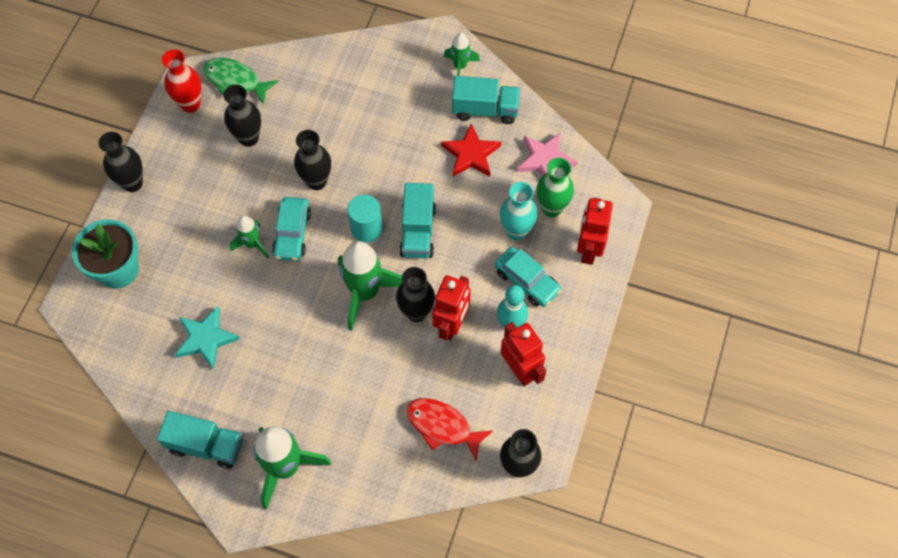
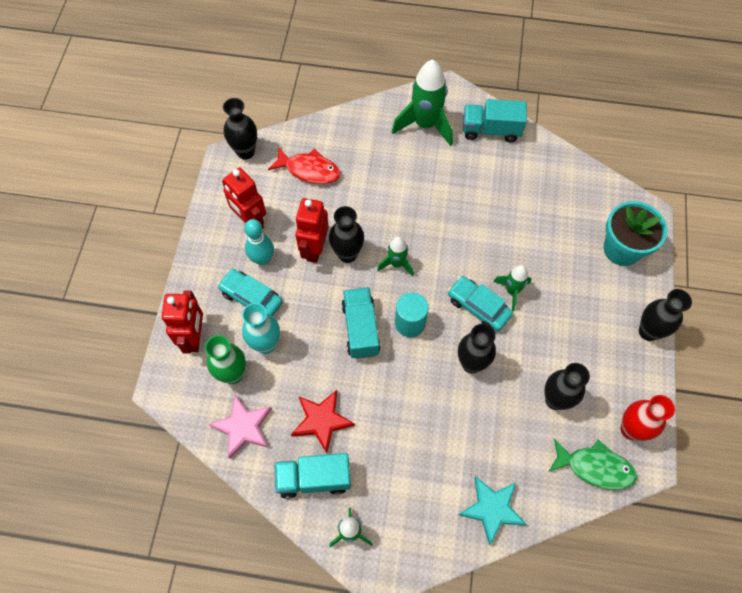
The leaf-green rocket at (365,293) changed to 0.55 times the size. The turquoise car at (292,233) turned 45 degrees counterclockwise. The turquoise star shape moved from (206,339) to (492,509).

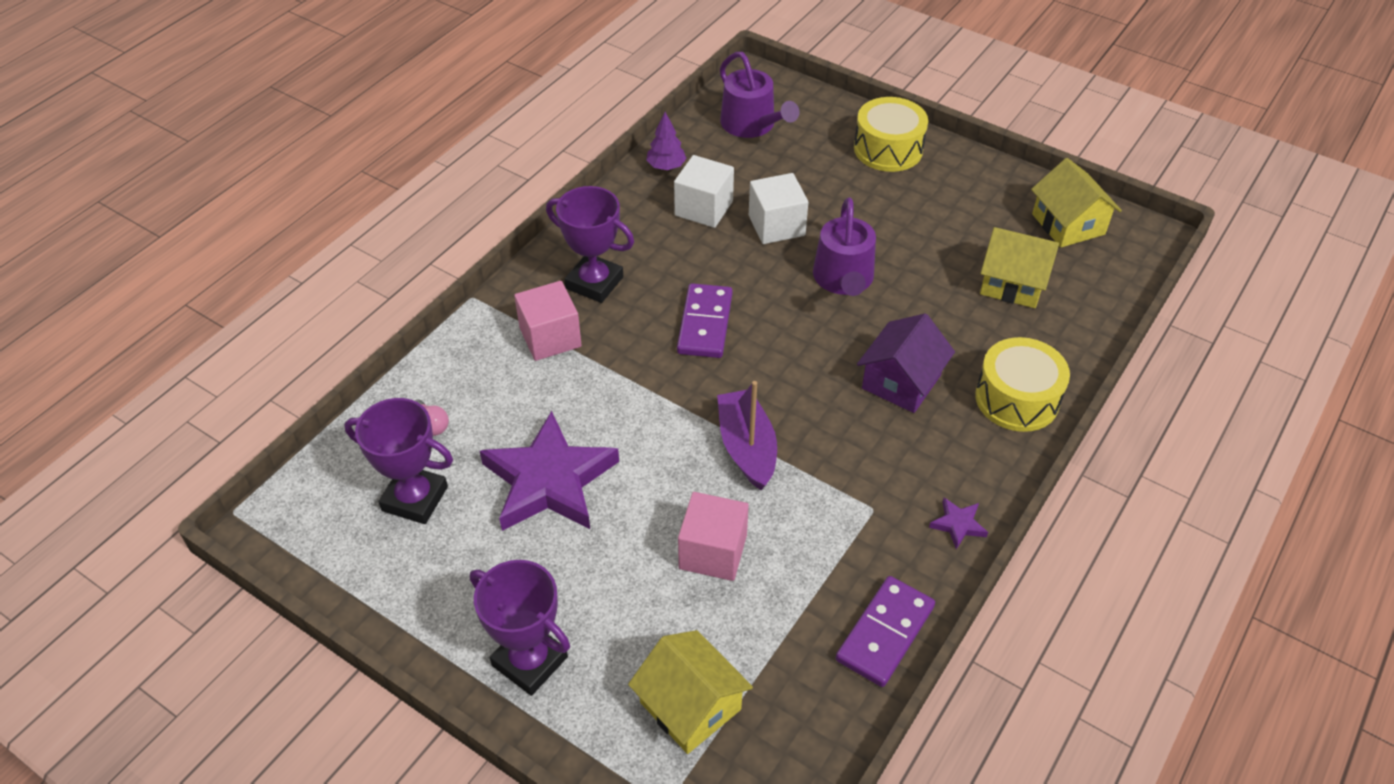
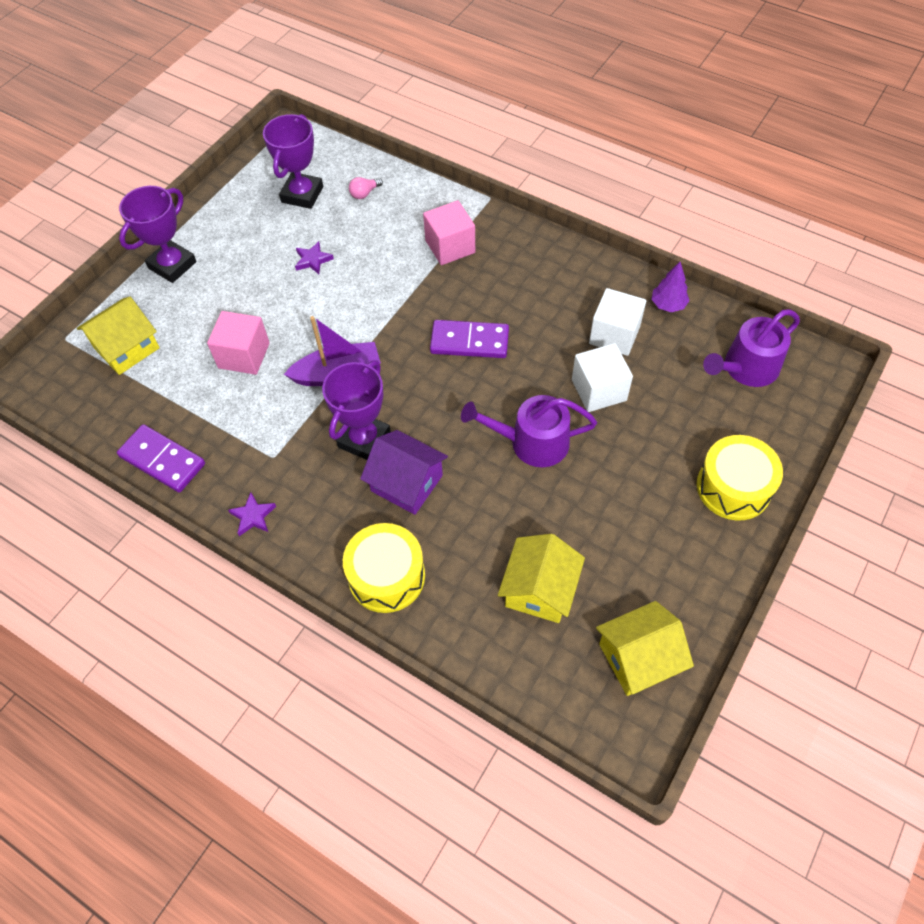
The royal purple star shape at (549,480) changed to 0.40 times the size. The royal purple trophy moved from (594,283) to (364,439).

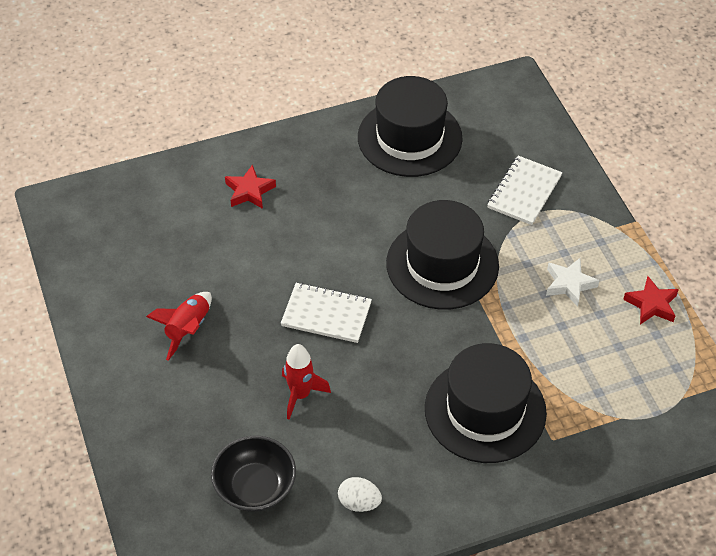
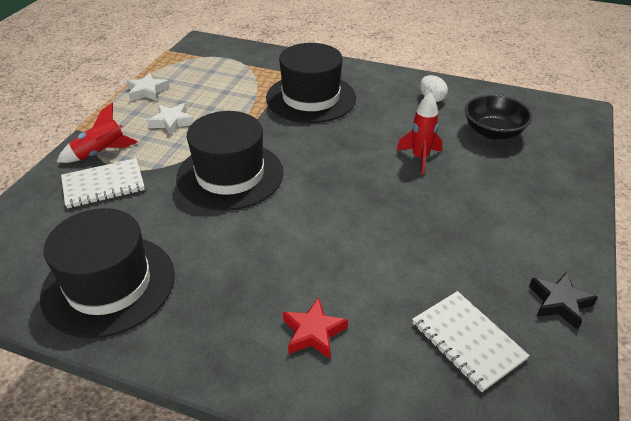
The crimson rocket moved from (188,329) to (101,153). The crimson star shape at (651,304) became the snow-white star shape at (147,91). The snow-white exercise book moved from (326,314) to (467,341). The black star shape at (559,303) appeared.

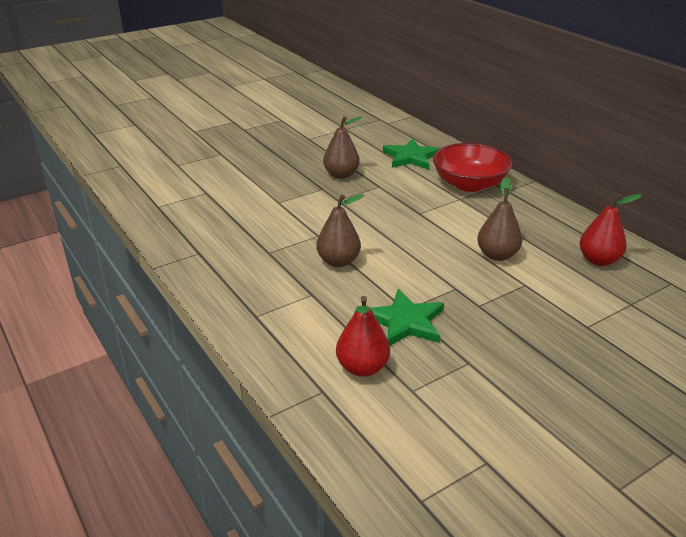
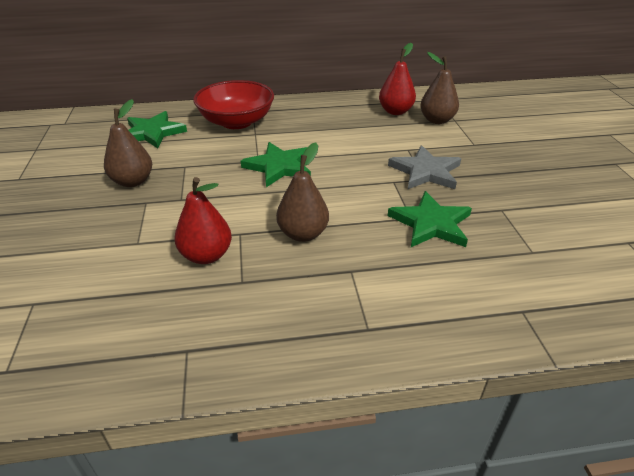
The crimson pear fruit moved from (362,368) to (206,255). The leaf-green star shape at (279,167) appeared. The gray star shape at (425,171) appeared. The brown pear fruit moved from (497,255) to (436,120).

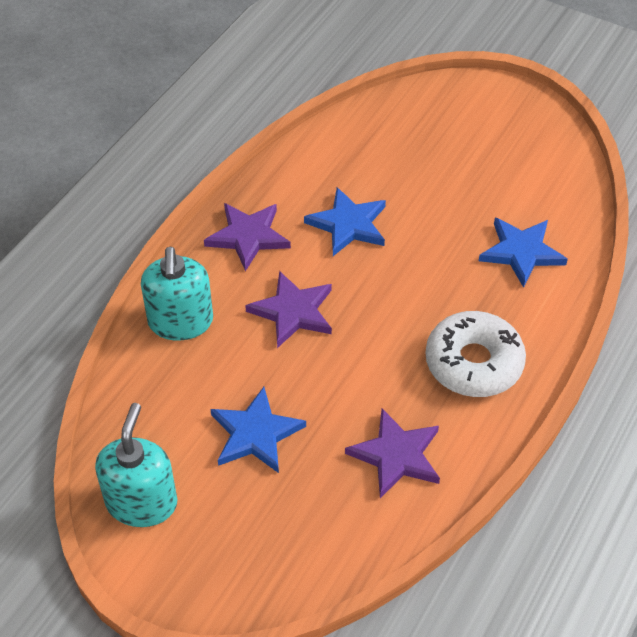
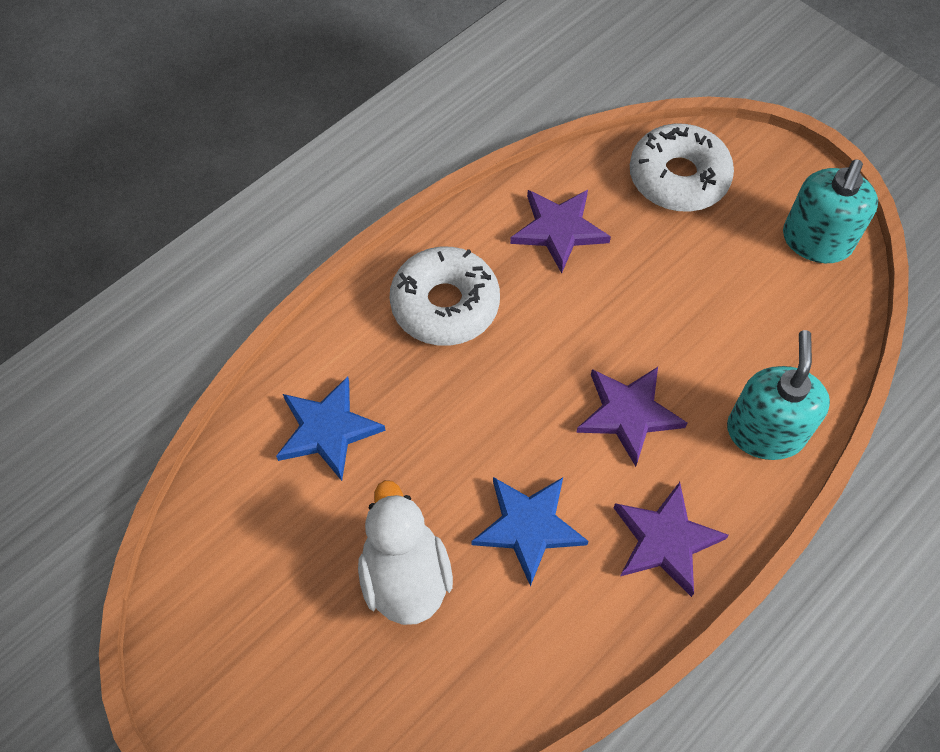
The snow-white toy duck at (405,576) appeared. The snow-white donut at (678,178) appeared. The royal blue star shape at (255,433) disappeared.

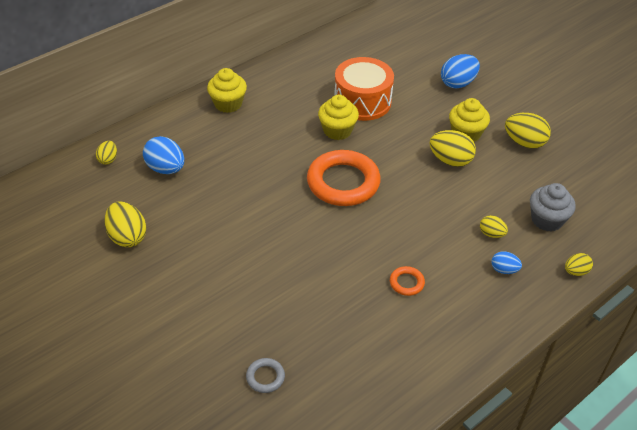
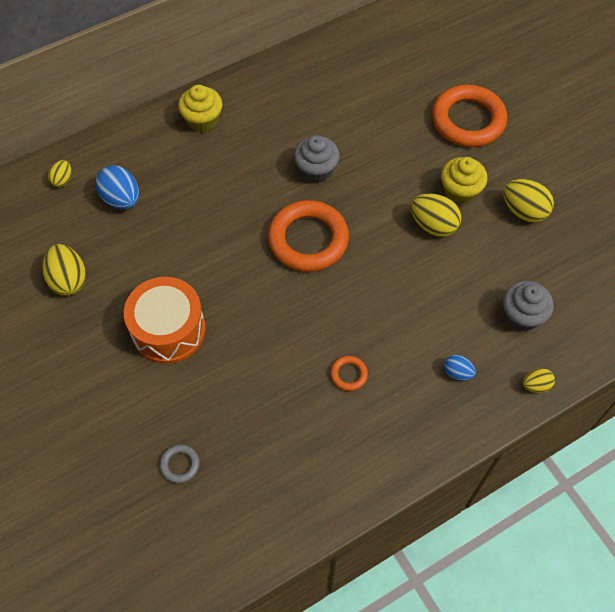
The bright orange snare drum moved from (362,101) to (168,330). The bright yellow cupcake at (337,130) became the gray cupcake at (316,170). The royal blue egg shape at (458,83) was replaced by the bright orange hoop at (468,120). The bright yellow egg shape at (491,234) disappeared.

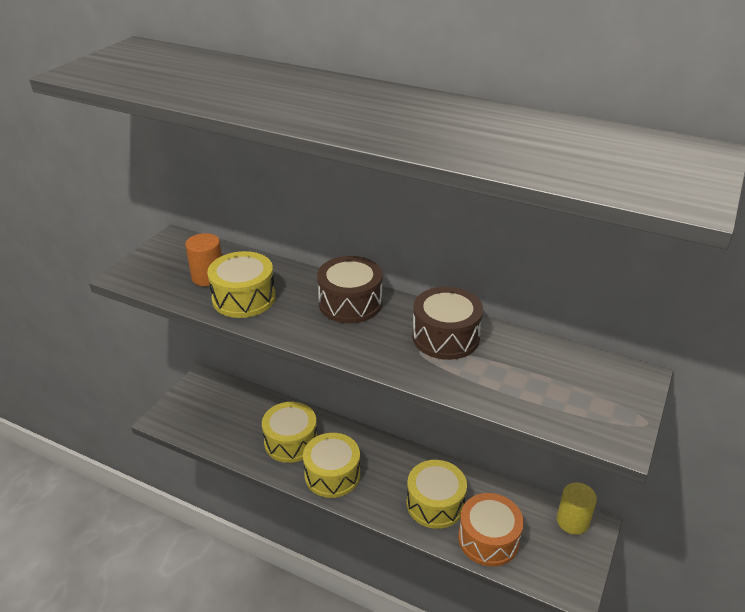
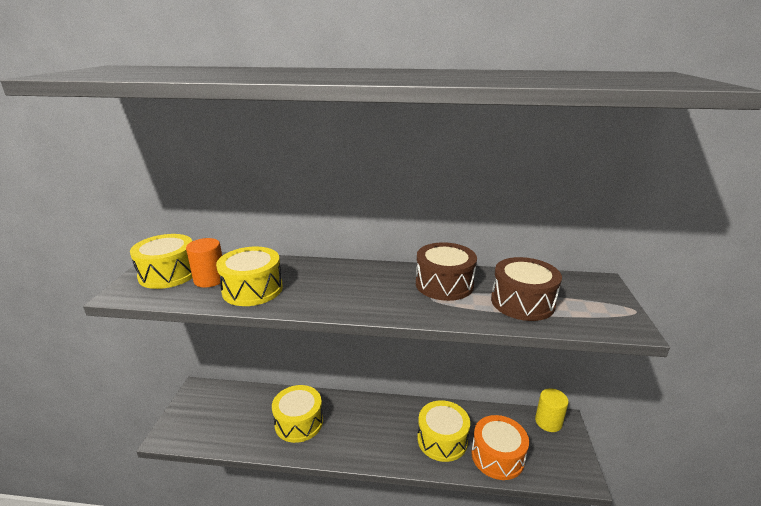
The bright yellow snare drum moved from (332,475) to (168,274). The brown snare drum moved from (350,303) to (522,302).

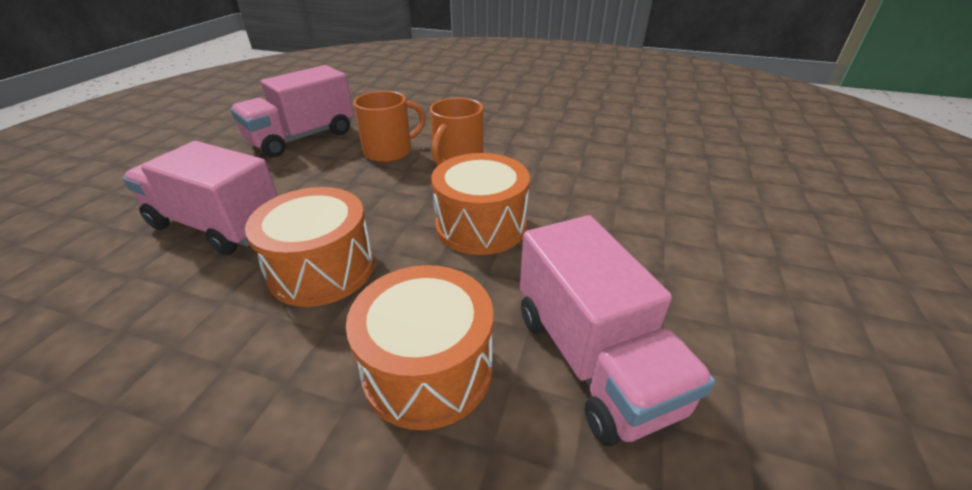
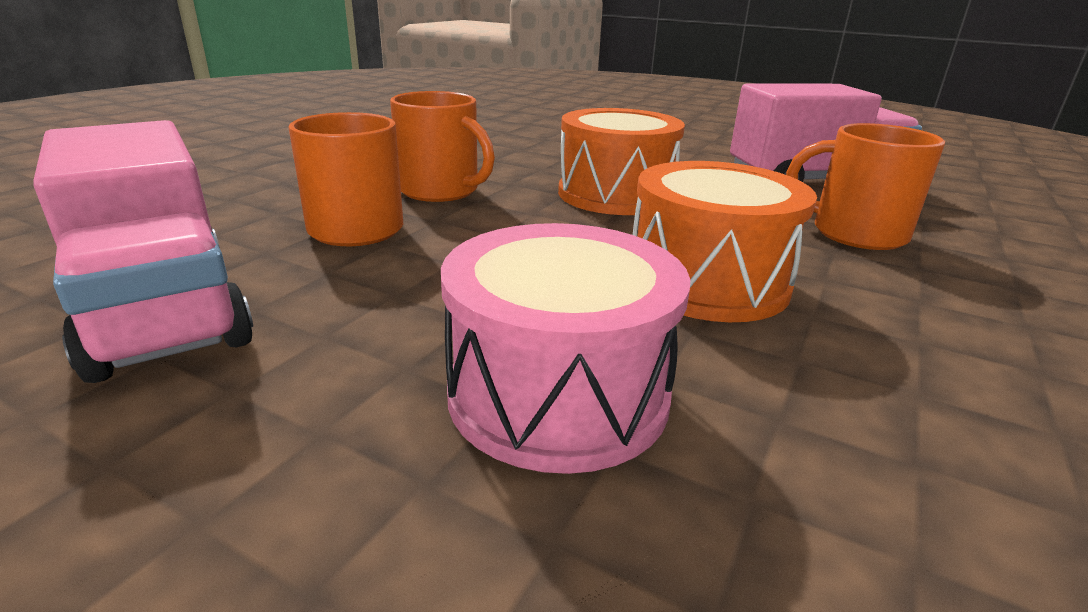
The pink lorry at (218,225) was replaced by the pink snare drum at (558,394). The bright orange snare drum at (428,368) was replaced by the bright orange coffee mug at (855,233).

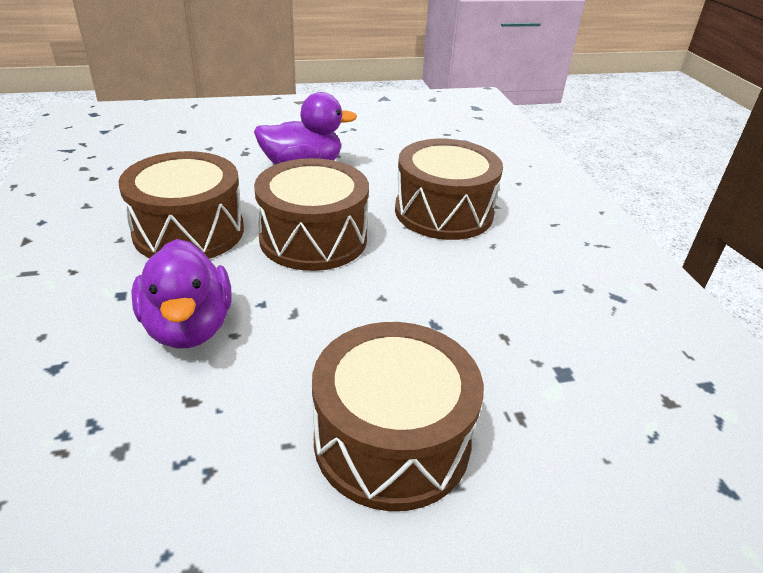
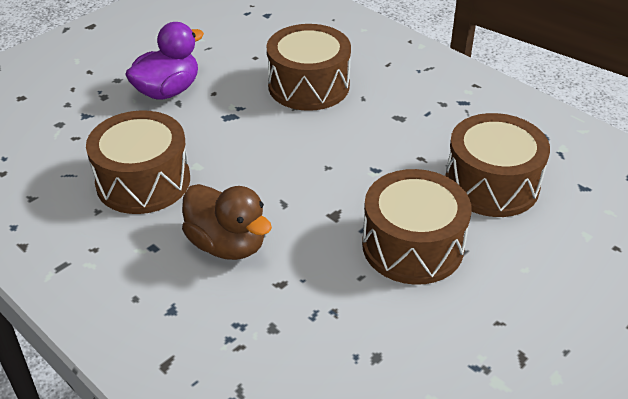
The royal purple toy duck at (189,327) became the brown toy duck at (227,244). The brown snare drum moved from (313,238) to (491,184).

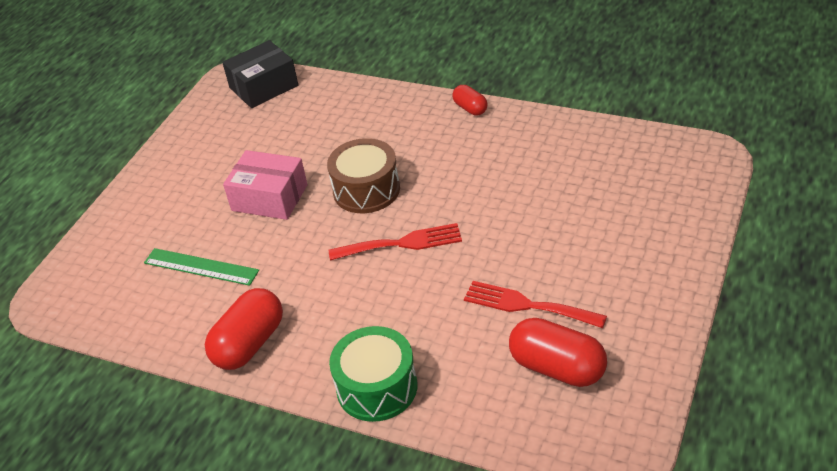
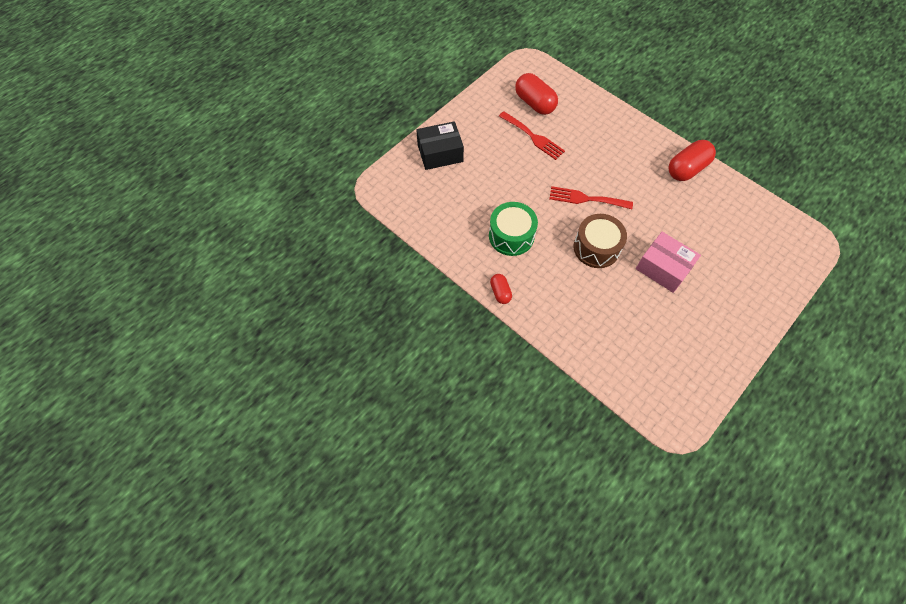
The black parcel moved from (263,87) to (440,153). The leaf-green snare drum moved from (377,387) to (511,236). The leaf-green ruler at (201,267) disappeared.

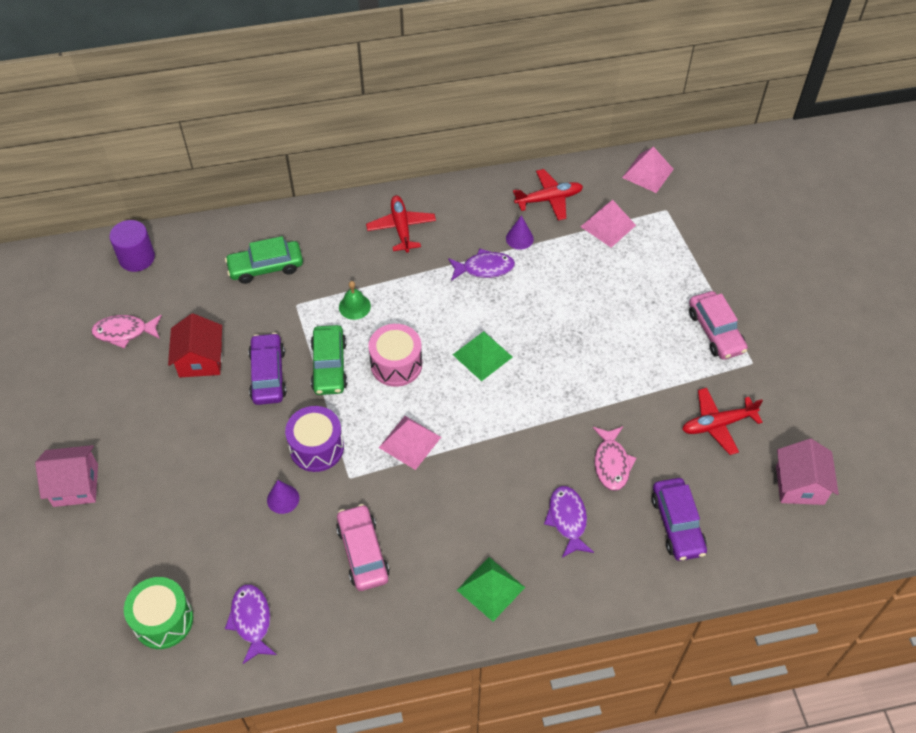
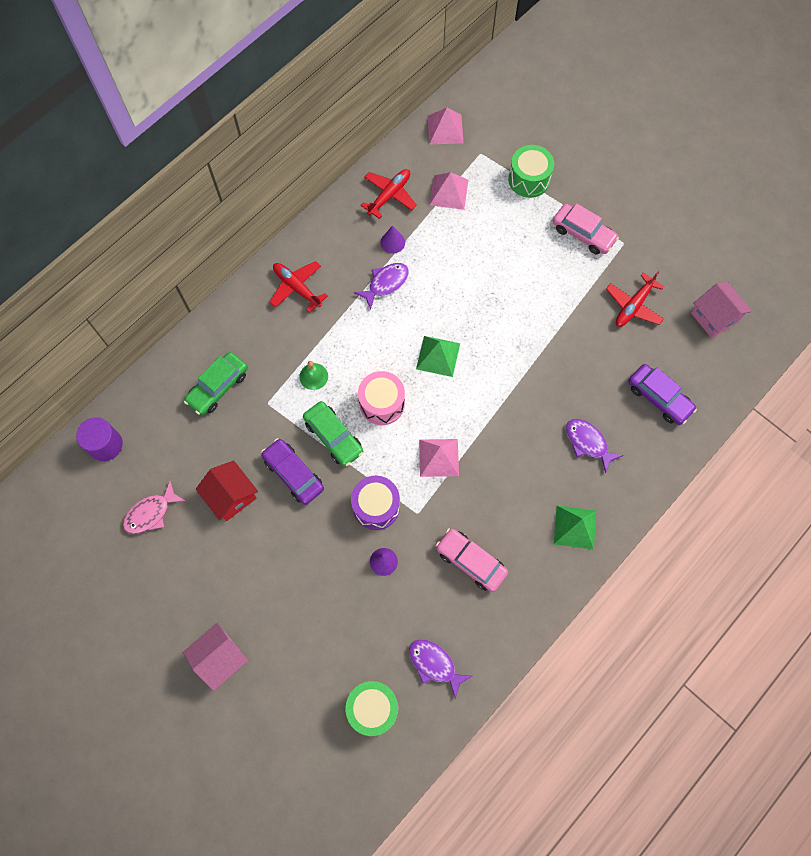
The leaf-green snare drum at (529,179) appeared. The pink fish figure at (611,463) disappeared.

